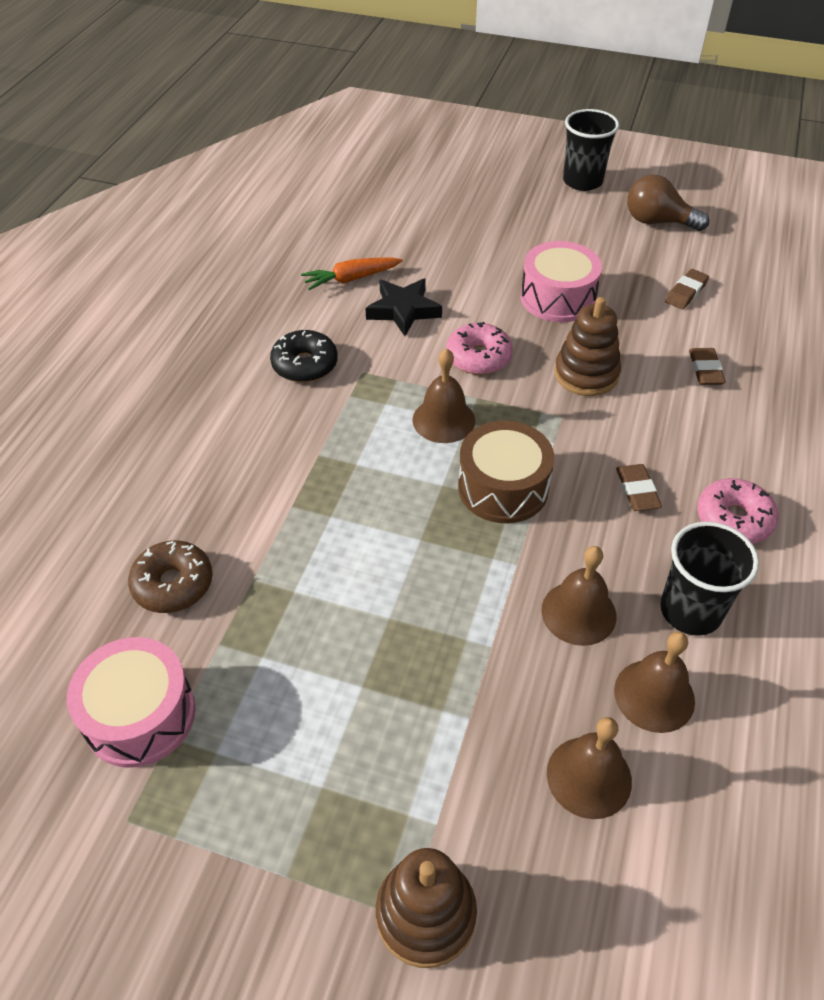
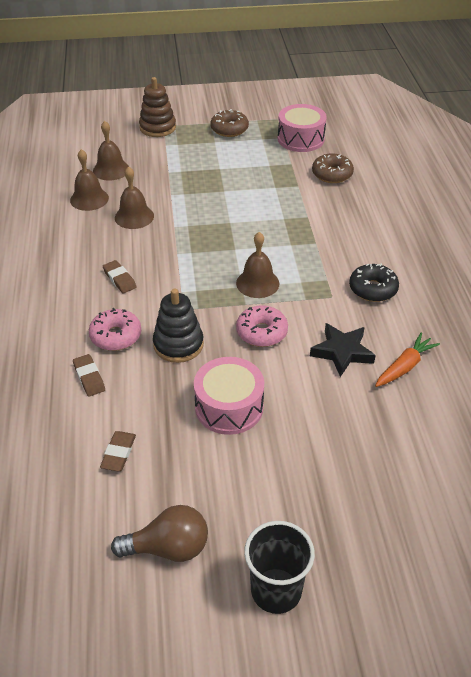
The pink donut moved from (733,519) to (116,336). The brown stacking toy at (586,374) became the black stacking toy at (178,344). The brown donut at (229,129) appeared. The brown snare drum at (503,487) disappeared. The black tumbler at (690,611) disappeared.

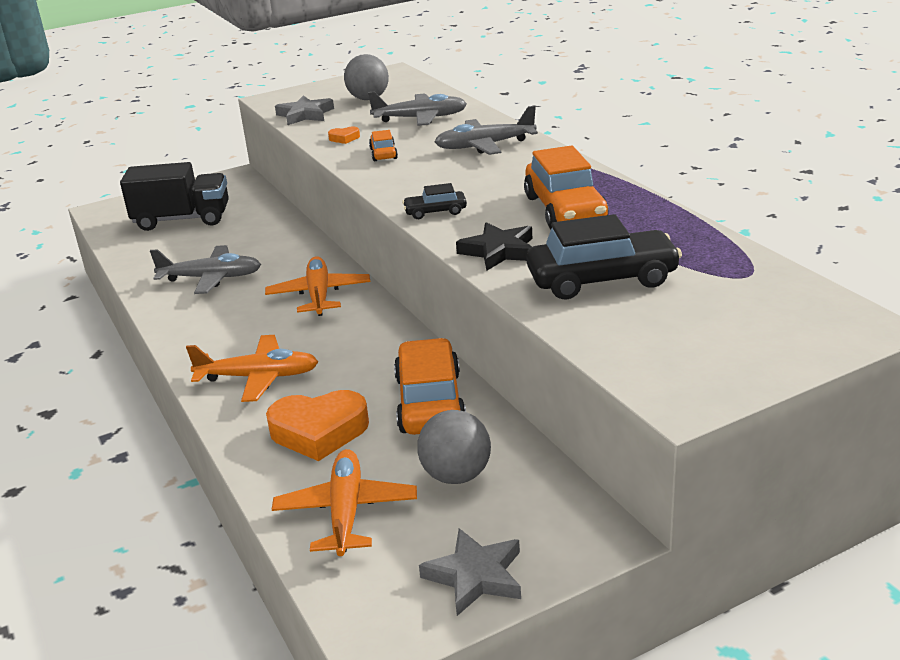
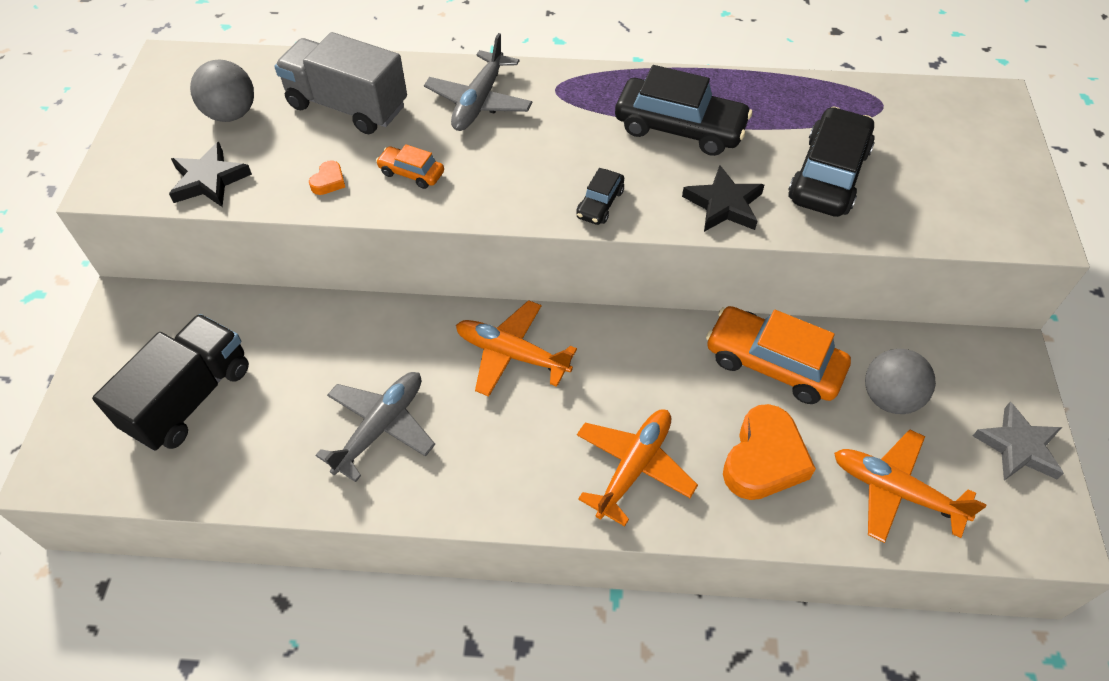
The gray star shape at (305,115) became the black star shape at (209,180). The gray plane at (420,118) was replaced by the gray lorry at (347,106). The bright orange car at (565,210) became the black car at (679,128).

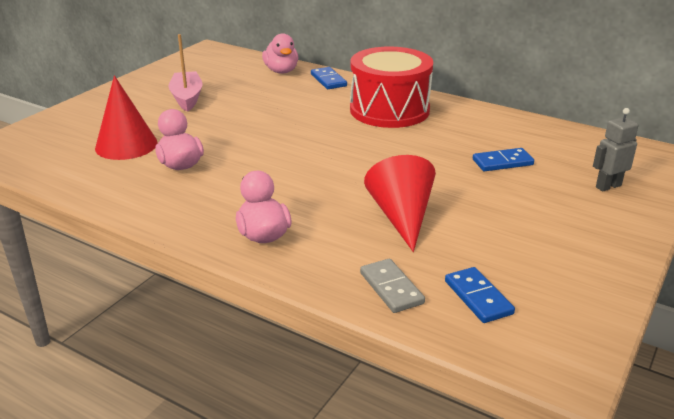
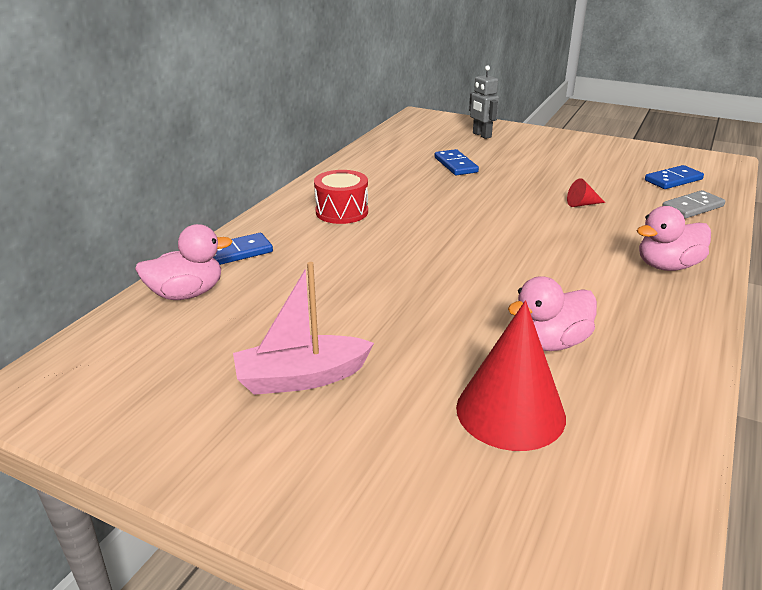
The crimson snare drum at (389,110) changed to 0.53 times the size. The crimson solid cone at (402,217) changed to 0.43 times the size.

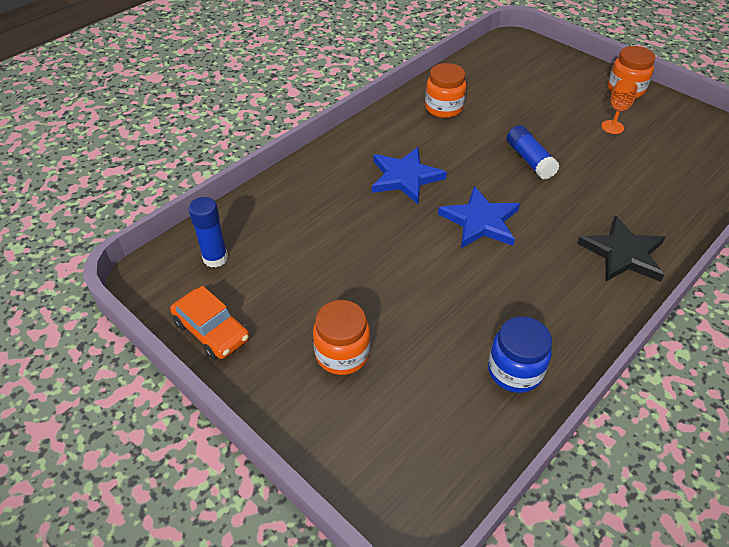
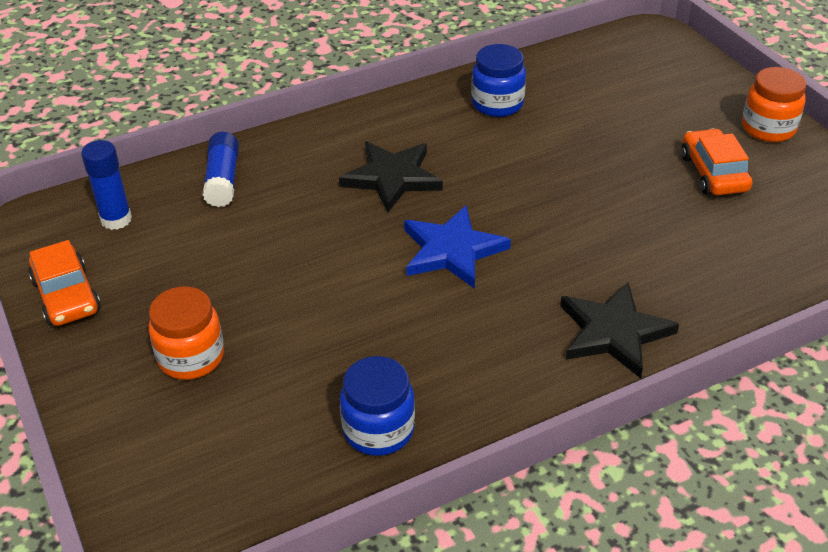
The royal blue glue stick moved from (529,160) to (223,180). The royal blue star shape at (405,177) became the black star shape at (392,178). The bright orange jam jar at (444,108) became the royal blue jam jar at (497,104). The bright orange goblet at (612,127) was replaced by the bright orange car at (713,173).

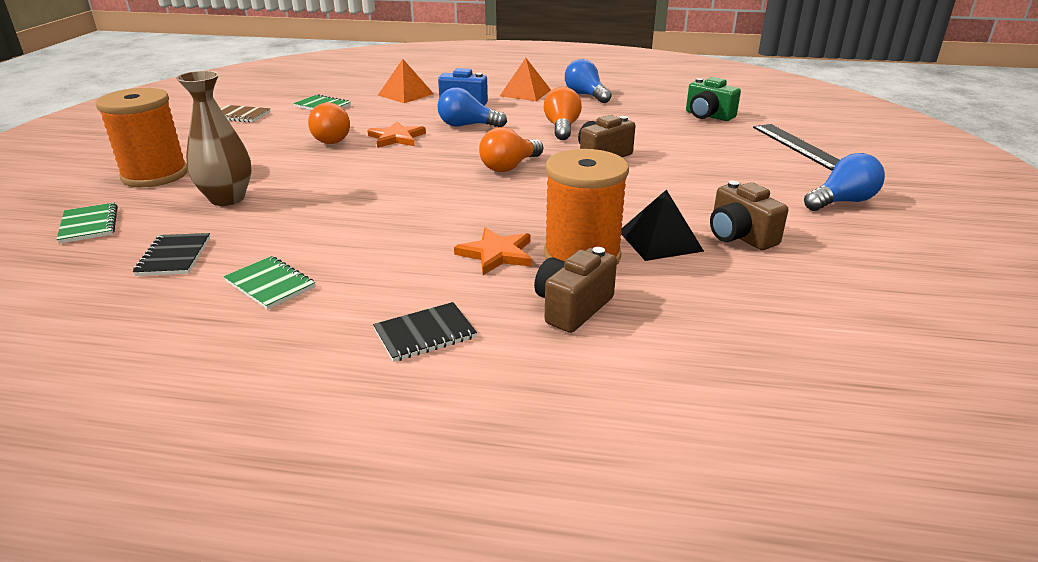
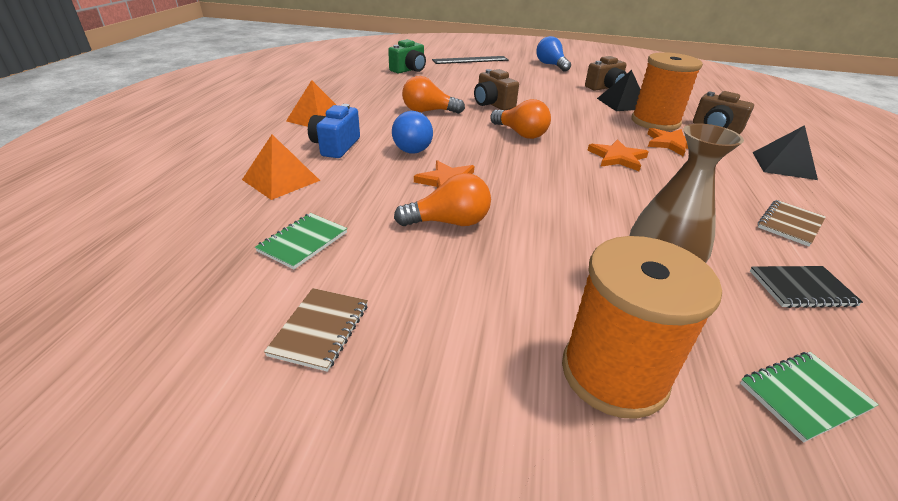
The bright orange star shape at (617,158) appeared. The black exercise book at (425,334) was replaced by the black pyramid at (783,165). The leaf-green exercise book at (270,284) became the brown exercise book at (790,224). The royal blue light bulb at (586,95) disappeared.

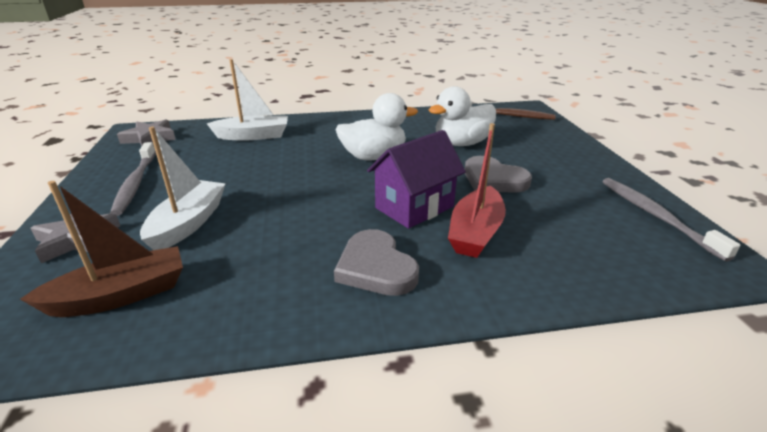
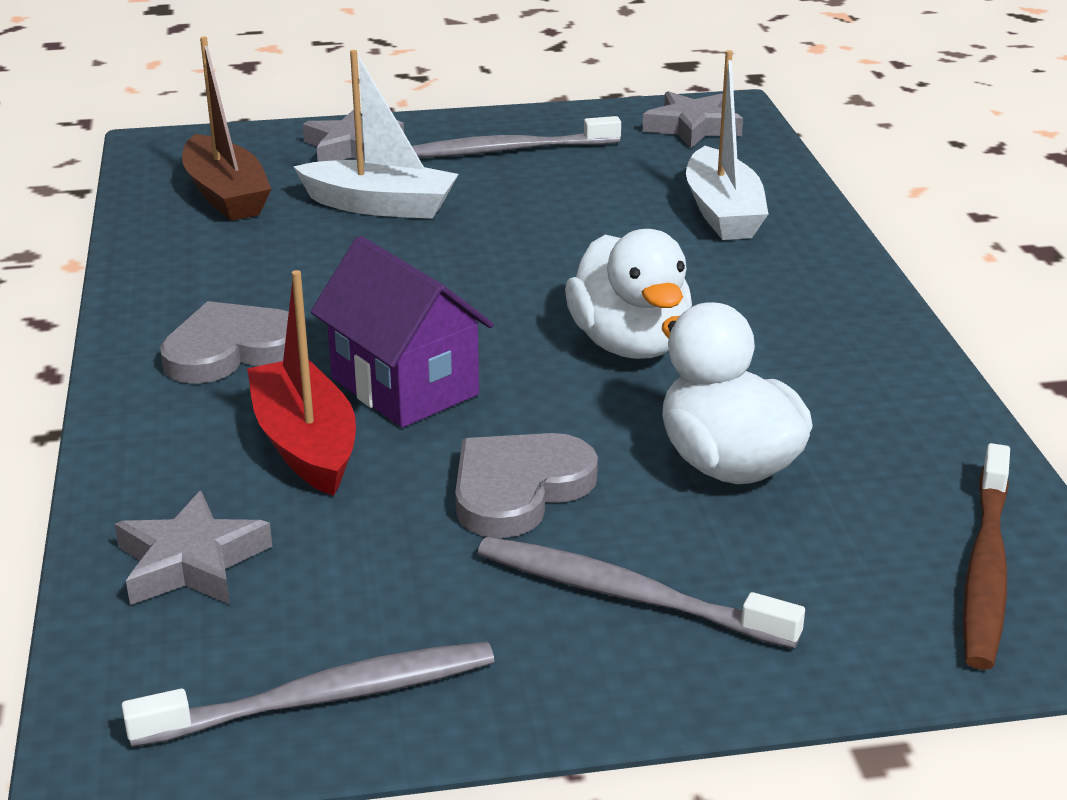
The gray star shape at (191,562) appeared. The crimson toy boat at (475,232) turned 45 degrees clockwise. The gray dental brush at (625,595) appeared.

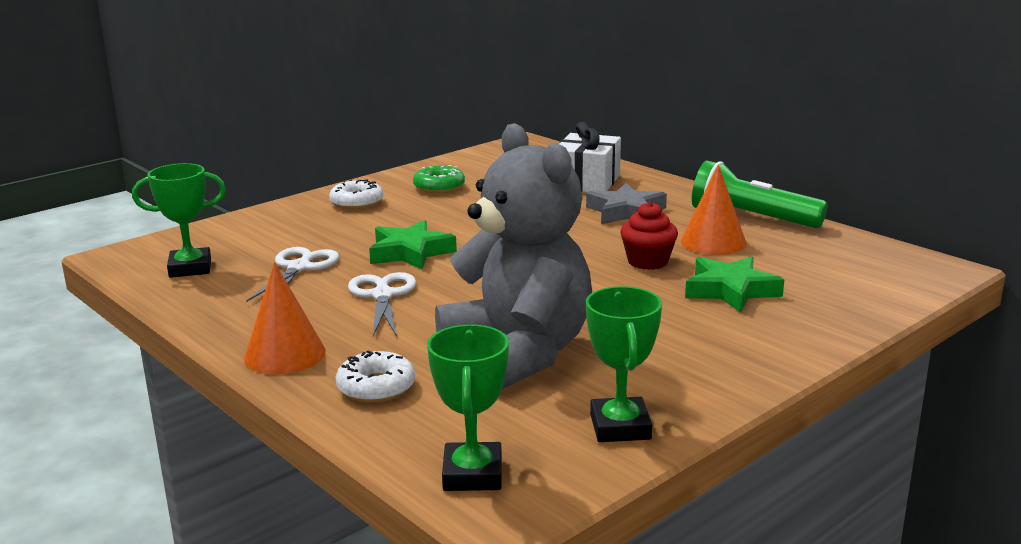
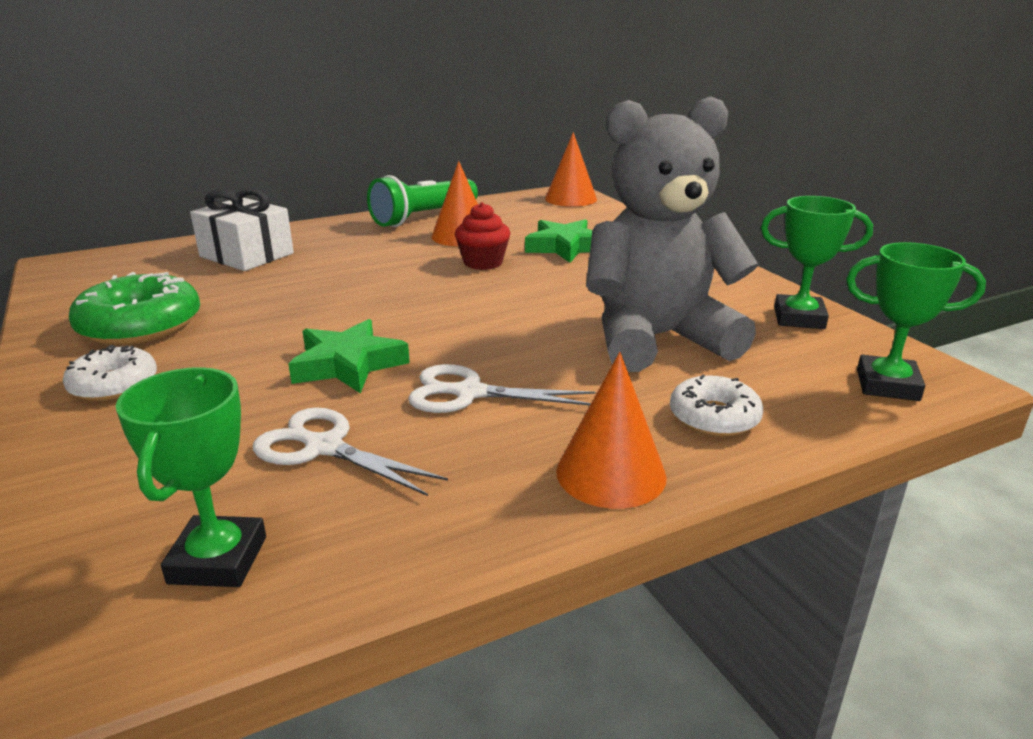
The leaf-green donut at (439,187) changed to 1.63 times the size. The bright orange solid cone at (570,198) appeared. The gray star shape at (626,212) disappeared.

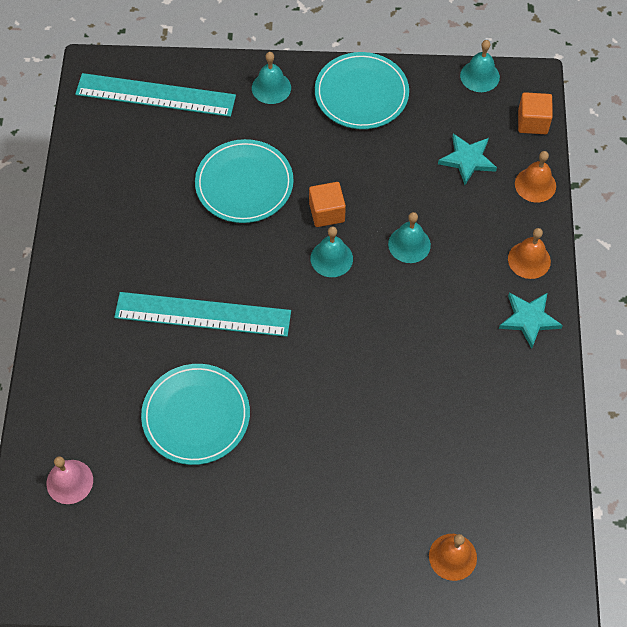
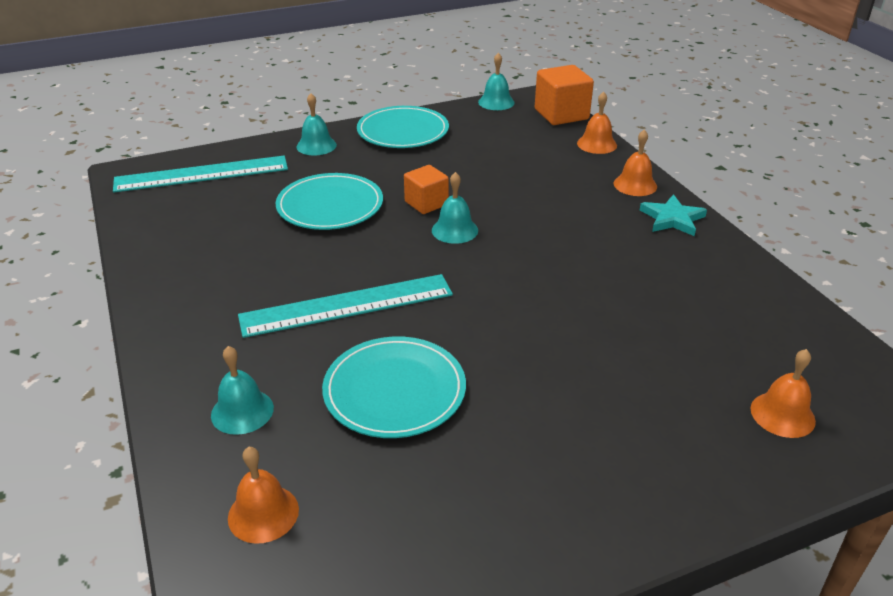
The turquoise hand bell moved from (409,244) to (242,411). The pink hand bell at (69,481) became the bright orange hand bell at (263,513). The bright orange solid cube at (532,122) changed to 1.54 times the size. The turquoise star shape at (467,160) disappeared.

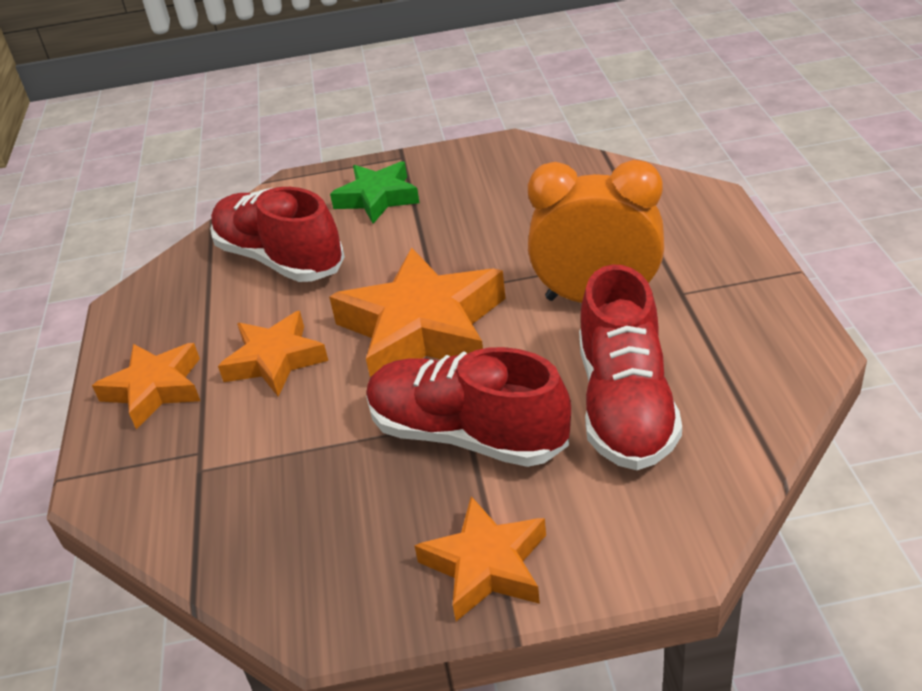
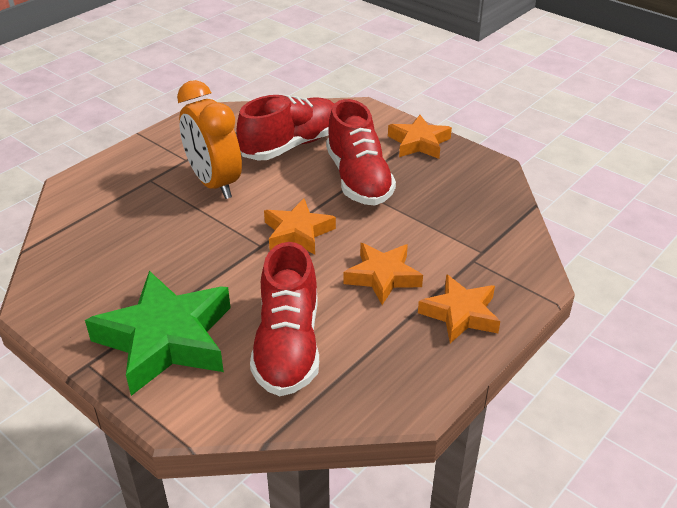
The leaf-green star shape at (377,198) changed to 1.70 times the size. The bright orange star shape at (423,329) changed to 0.59 times the size.

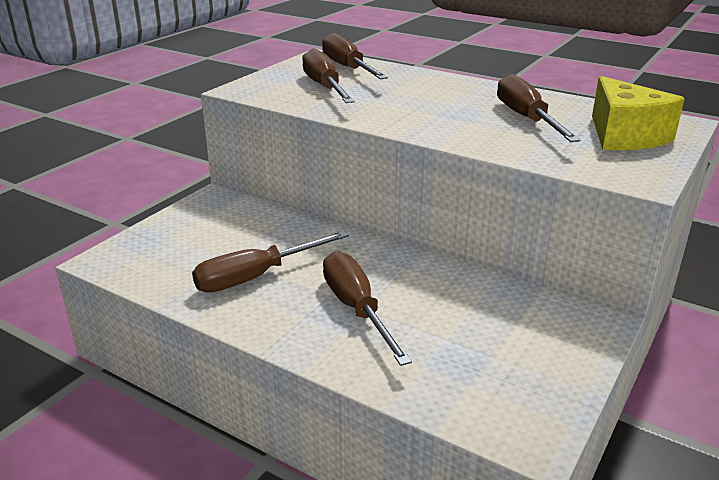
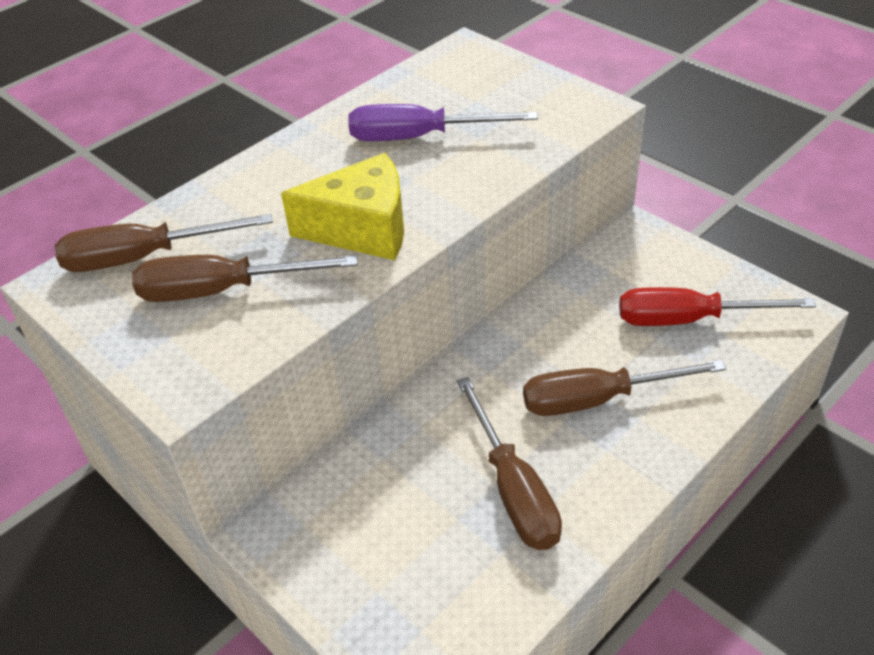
The bright yellow cheese wedge moved from (624,136) to (363,229). The brown flat screwdriver at (526,119) became the royal purple flat screwdriver at (419,137). The crimson flat screwdriver at (688,319) appeared.

